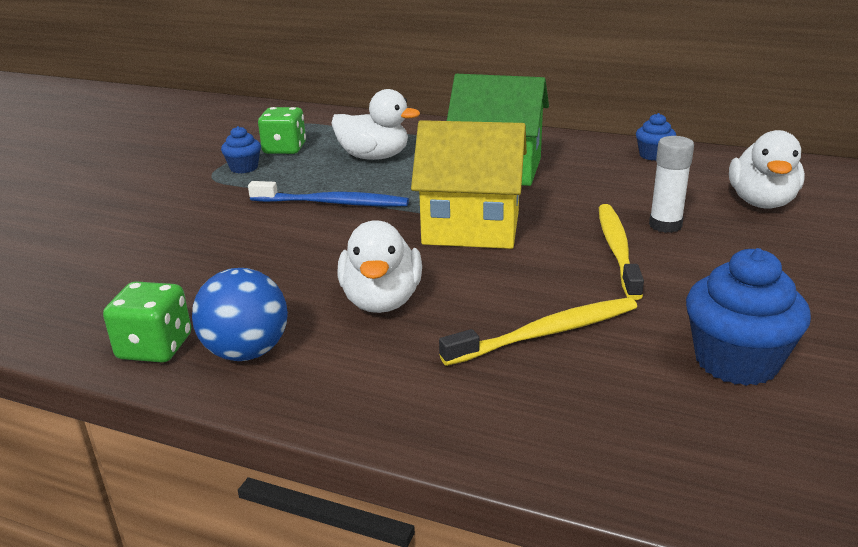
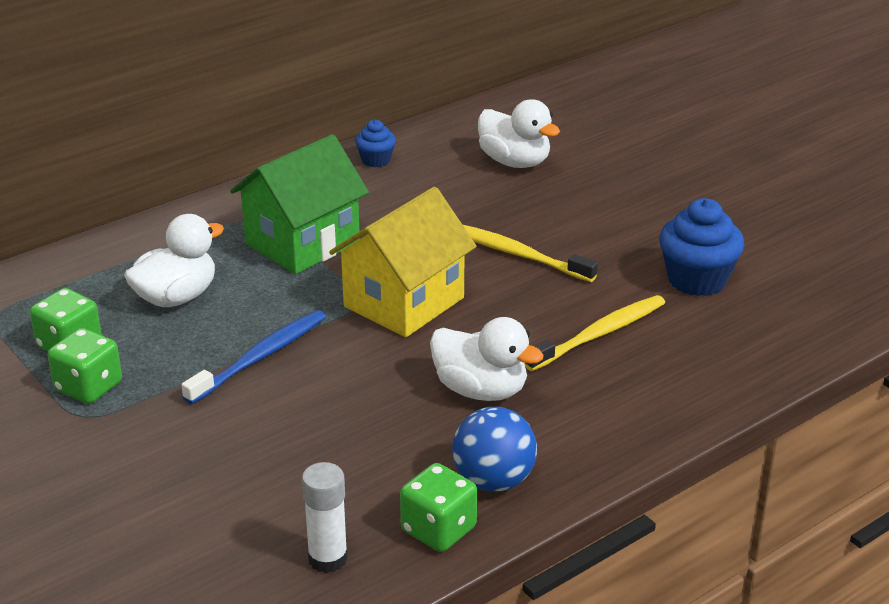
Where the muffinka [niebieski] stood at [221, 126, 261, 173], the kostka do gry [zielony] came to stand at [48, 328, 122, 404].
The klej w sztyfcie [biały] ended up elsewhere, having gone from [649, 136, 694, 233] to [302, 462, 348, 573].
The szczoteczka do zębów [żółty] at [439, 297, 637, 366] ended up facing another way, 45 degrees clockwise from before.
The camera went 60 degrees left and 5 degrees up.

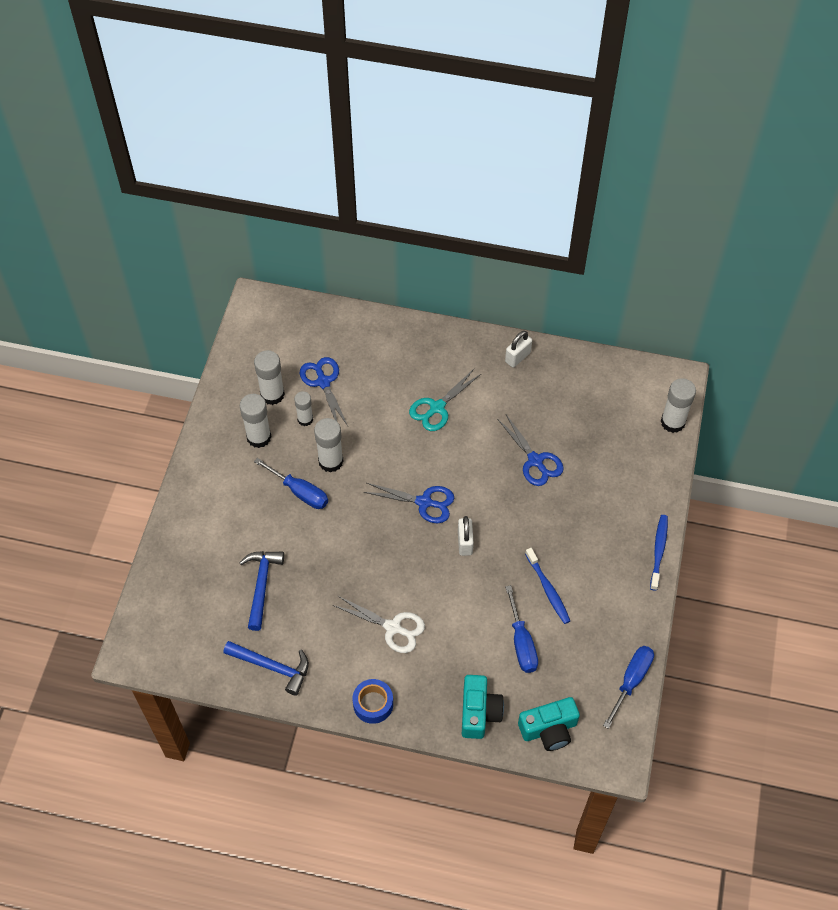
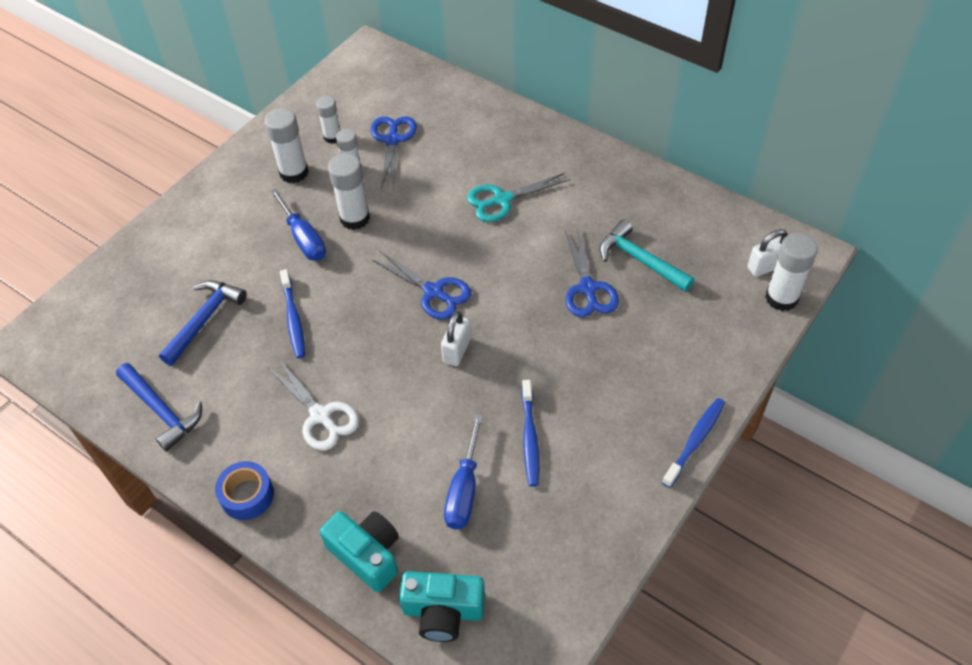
The kłódka [biały] ended up elsewhere, having gone from [505, 331, 532, 368] to [748, 229, 788, 277].
The size of the klej w sztyfcie [biały] at [254, 350, 285, 405] changed by a factor of 0.65.
The second view lost the śrubokręt [niebieski] at [603, 646, 654, 729].
The aparat fotograficzny [turkusowy] at [462, 675, 504, 739] ended up facing another way, 75 degrees counterclockwise from before.
The second view gained the młotek [turkusowy] at [599, 220, 694, 292].
The second view gained the szczoteczka do zębów [niebieski] at [280, 269, 305, 358].
The camera went 25 degrees right and 5 degrees down.

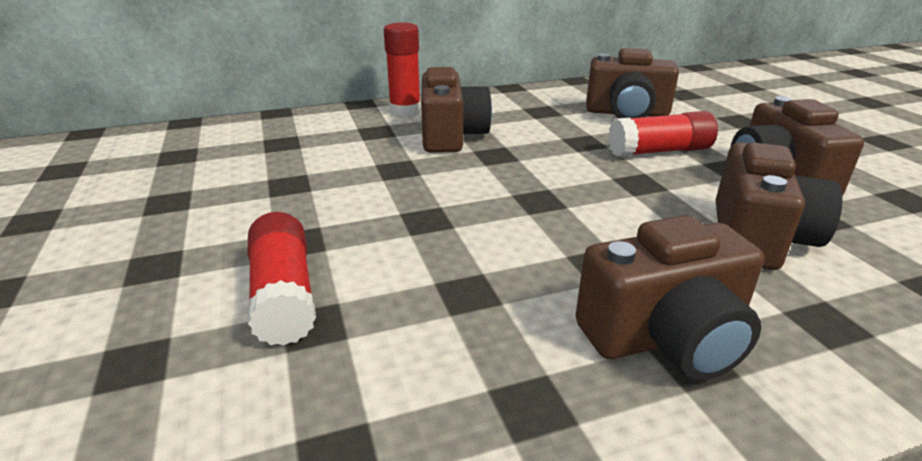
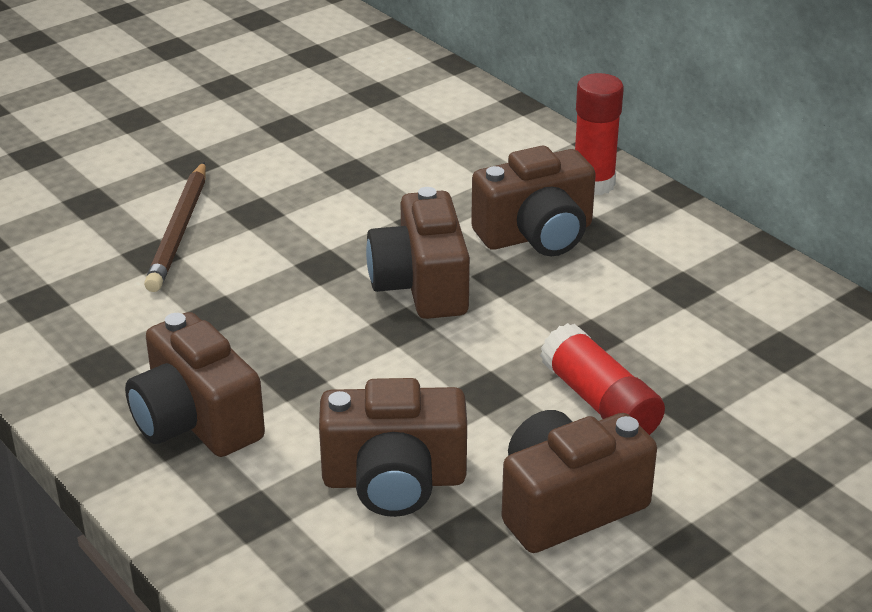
The aparat fotograficzny [brązowy] ended up elsewhere, having gone from [586, 48, 679, 118] to [366, 187, 470, 319].
Where the klej w sztyfcie [czerwony] stood at [248, 212, 316, 346], the ołówek [brązowy] came to stand at [144, 162, 206, 292].
The camera went 70 degrees right and 5 degrees up.

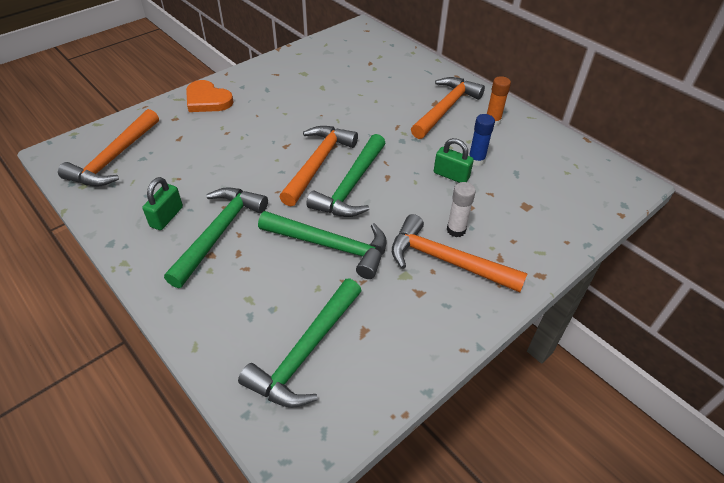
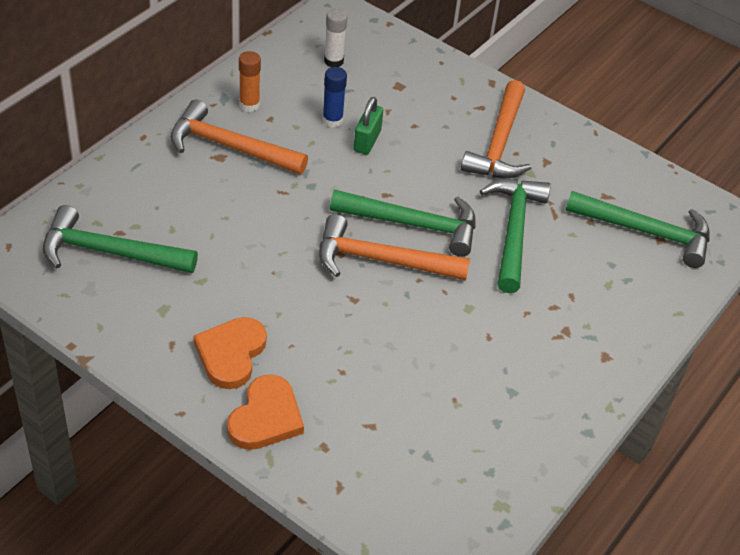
The second view lost the młotek [pomarańczowy] at [58, 109, 159, 187].
The second view lost the kłódka [zielony] at [142, 177, 183, 230].
The klej w sztyfcie [biały] ended up elsewhere, having gone from [447, 182, 476, 237] to [324, 8, 348, 67].
The młotek [zielony] ended up elsewhere, having gone from [164, 187, 268, 288] to [43, 205, 198, 273].
The second view gained the serce [pomarańczowy] at [193, 317, 267, 389].
The camera went 105 degrees left and 0 degrees up.

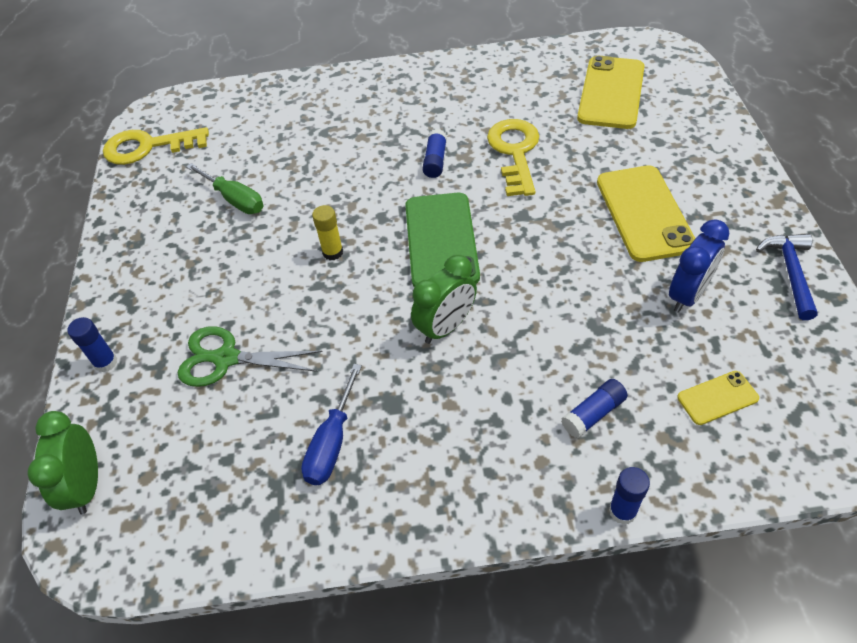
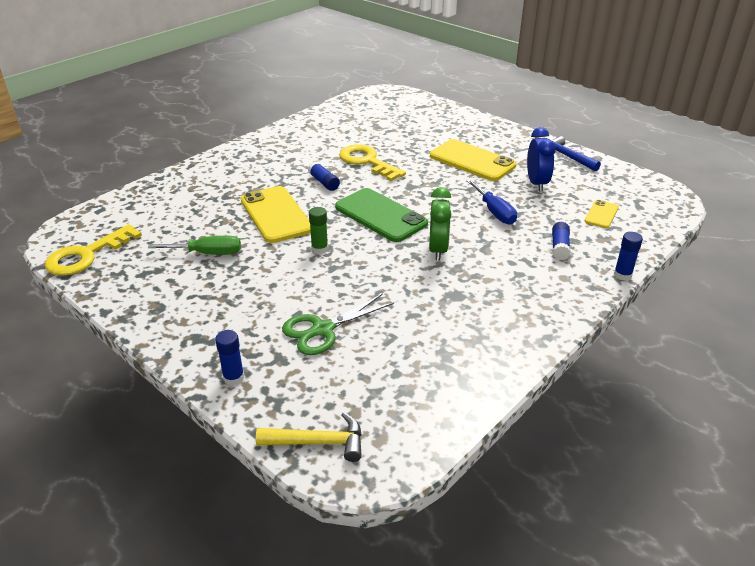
The telefon [żółty] ended up elsewhere, having gone from [577, 56, 645, 129] to [241, 186, 311, 243].
What was the klej w sztyfcie [żółty] at [312, 205, 343, 260] turned into the klej w sztyfcie [zielony] at [309, 207, 328, 254].
The śrubokręt [niebieski] ended up elsewhere, having gone from [301, 364, 362, 485] to [466, 179, 517, 224].
Where the budzik [zielony] stood at [27, 411, 98, 514], the młotek [żółty] came to stand at [256, 412, 362, 462].
The camera went 45 degrees left and 15 degrees down.

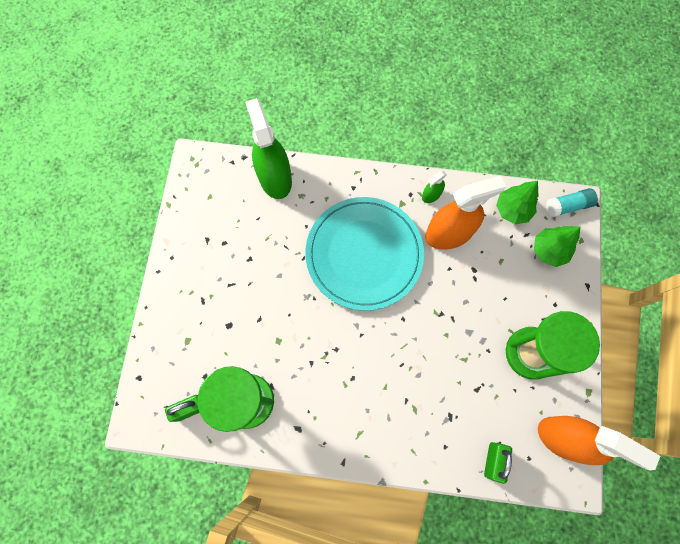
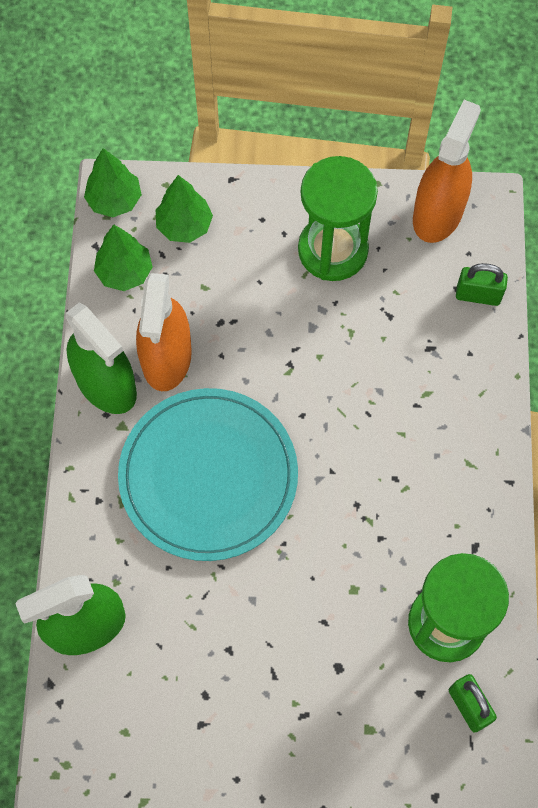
The size of the spryskiwacz [zielony] at [422, 171, 447, 203] changed by a factor of 2.20.
The spryskiwacz [pomarańczowy] at [425, 175, 506, 250] ended up facing another way, 150 degrees counterclockwise from before.
Where the klej w sztyfcie [turkusowy] stood at [546, 188, 598, 217], the drzewko [zielony] came to stand at [84, 148, 142, 217].
The camera went 95 degrees left and 5 degrees down.

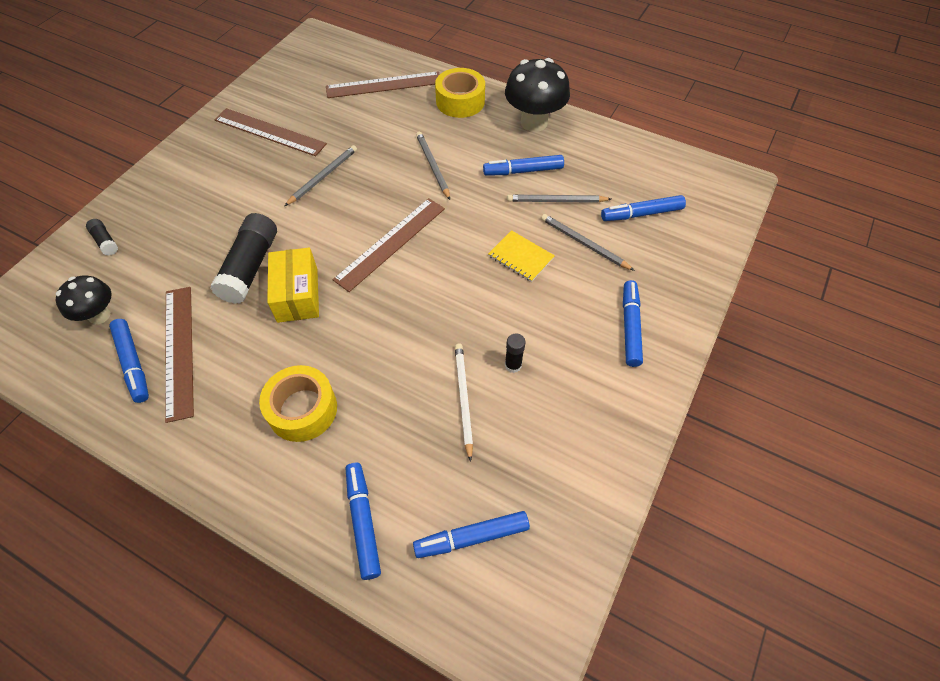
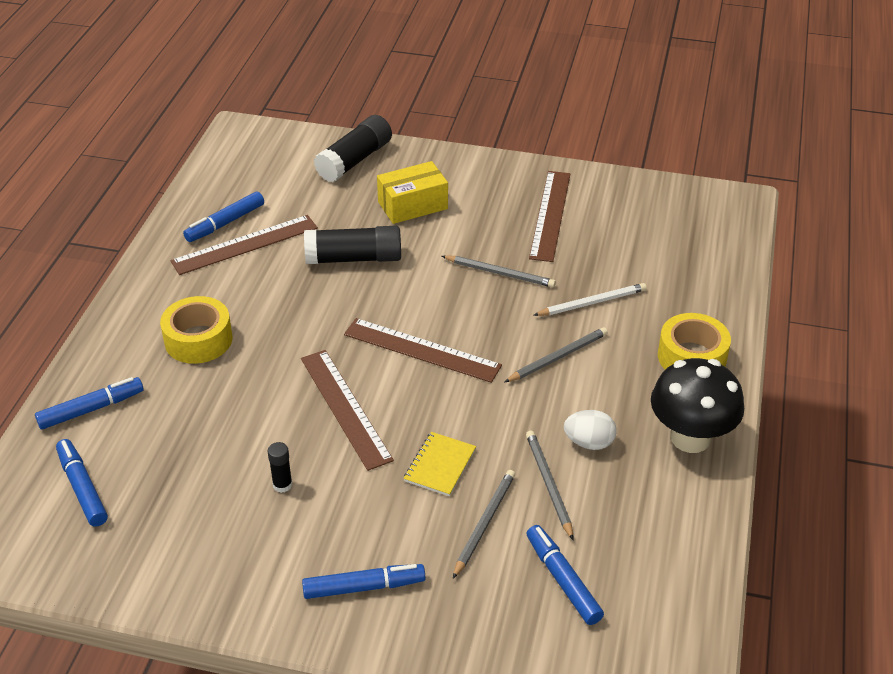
The linijka [brązowy] ended up elsewhere, having gone from [326, 71, 440, 98] to [301, 350, 394, 471].
Where the flamaster [niebieski] stood at [483, 155, 564, 176], the jajko [biały] came to stand at [564, 410, 617, 450].
The size of the klej w sztyfcie [czarny] at [86, 219, 118, 256] changed by a factor of 2.09.
The pudełko [żółty] ended up elsewhere, having gone from [267, 248, 319, 323] to [377, 161, 448, 224].
The second view lost the grzyb [czarny] at [56, 275, 111, 324].
The ołówek [biały] ended up elsewhere, having gone from [455, 344, 473, 462] to [533, 283, 647, 316].
The camera went 75 degrees right and 15 degrees down.

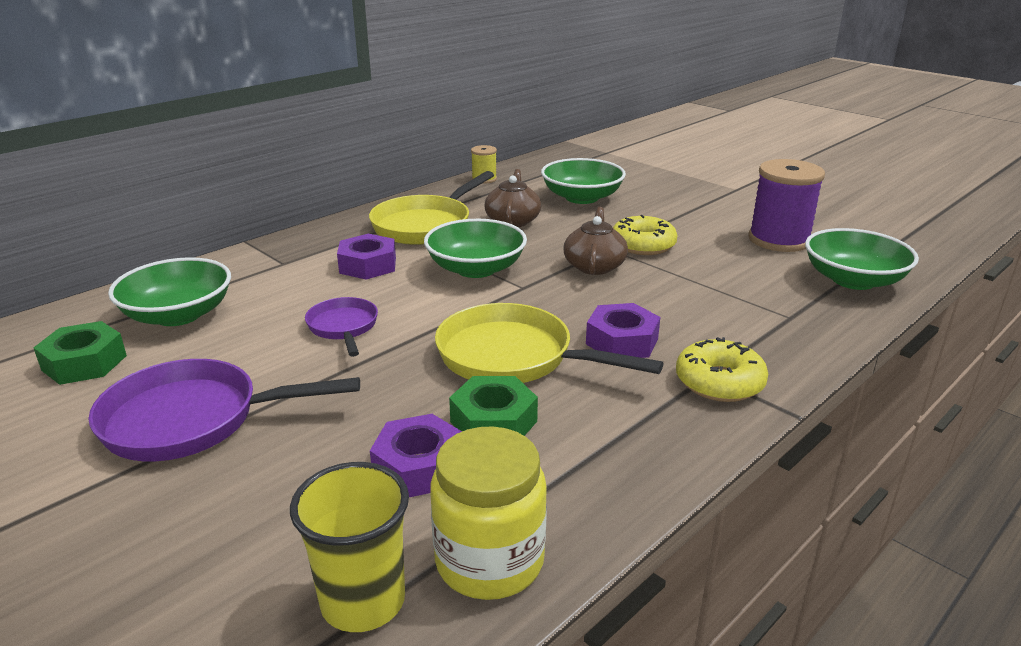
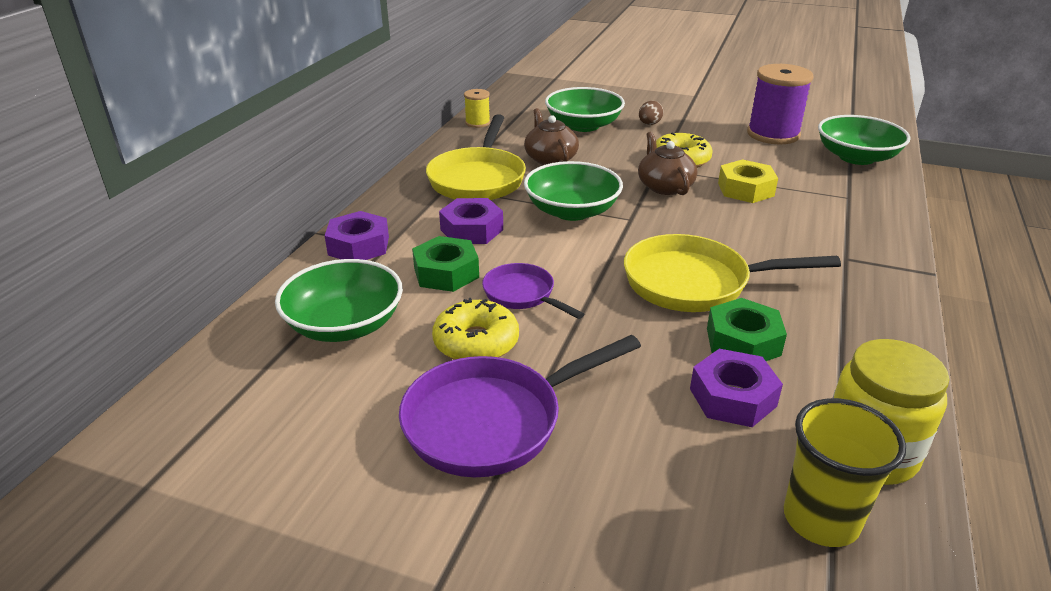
The nakrętka [fioletowy] ended up elsewhere, having gone from [586, 303, 660, 358] to [325, 211, 389, 260].
The nakrętka [zielony] ended up elsewhere, having gone from [33, 321, 127, 385] to [412, 236, 479, 292].
The donut [żółty] ended up elsewhere, having gone from [676, 337, 768, 402] to [432, 298, 519, 360].
The second view gained the jajko [brązowy] at [639, 101, 664, 125].
The second view gained the nakrętka [żółty] at [718, 159, 778, 203].
The camera went 25 degrees left and 5 degrees up.

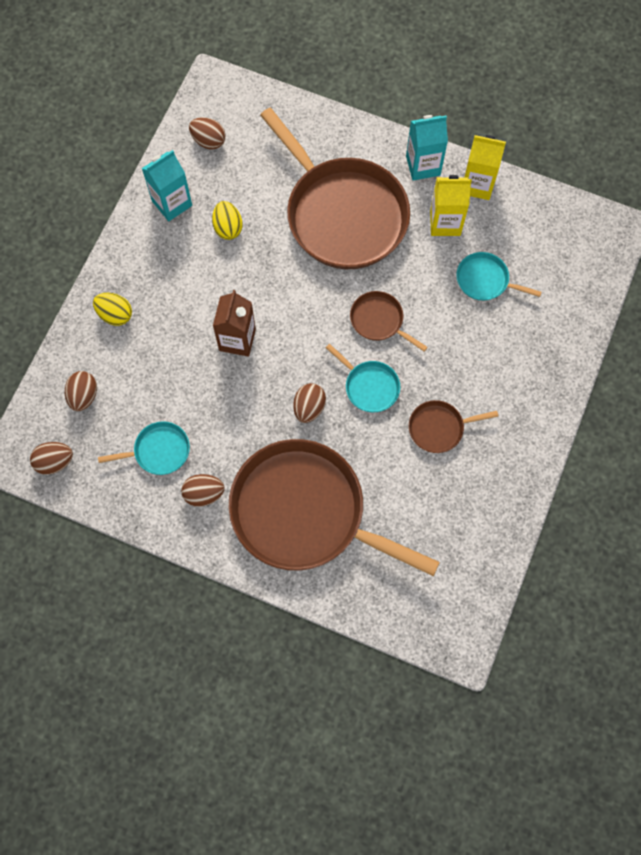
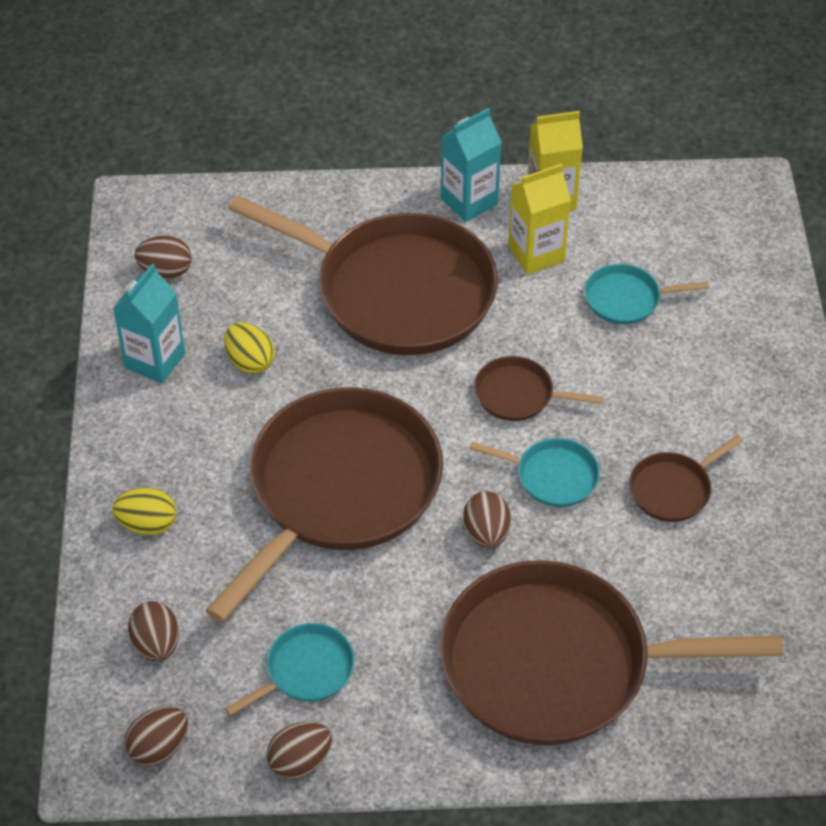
Where the karton mleka [brązowy] stood at [213, 290, 256, 357], the patelnia [brązowy] came to stand at [205, 387, 443, 623].
The jajko [brązowy] ended up elsewhere, having gone from [181, 474, 224, 507] to [267, 722, 332, 779].
The camera went 25 degrees left and 20 degrees down.

